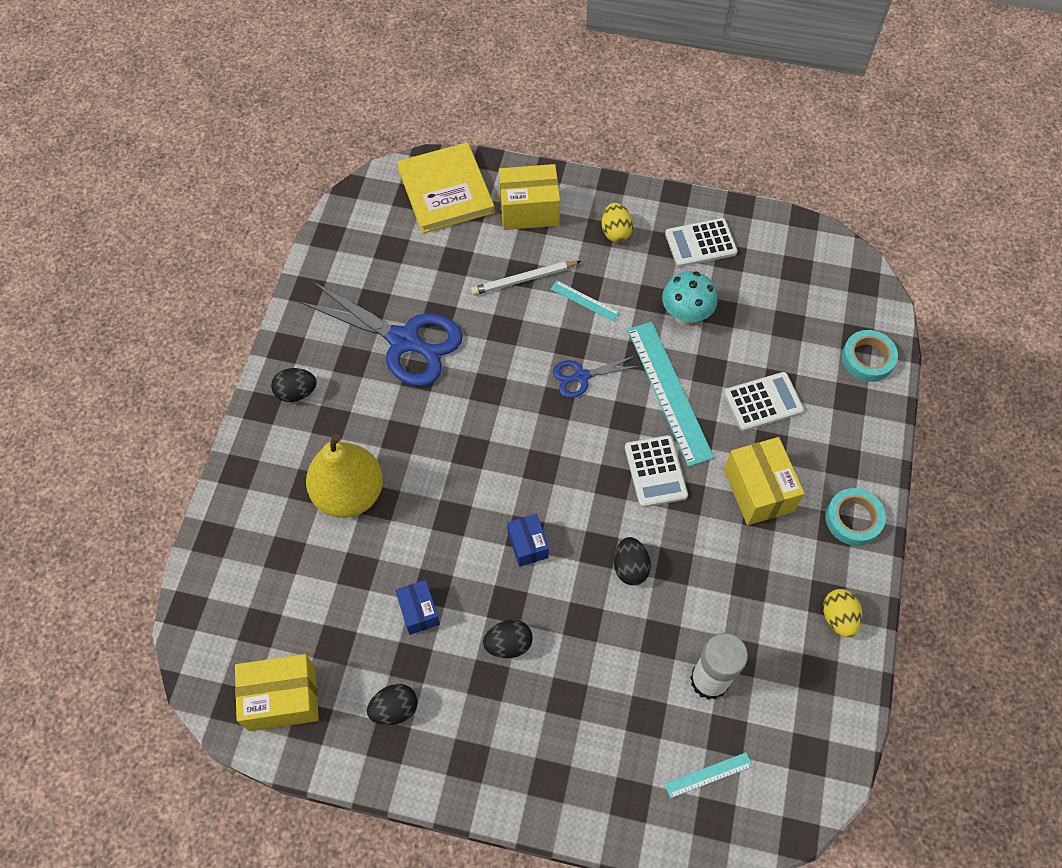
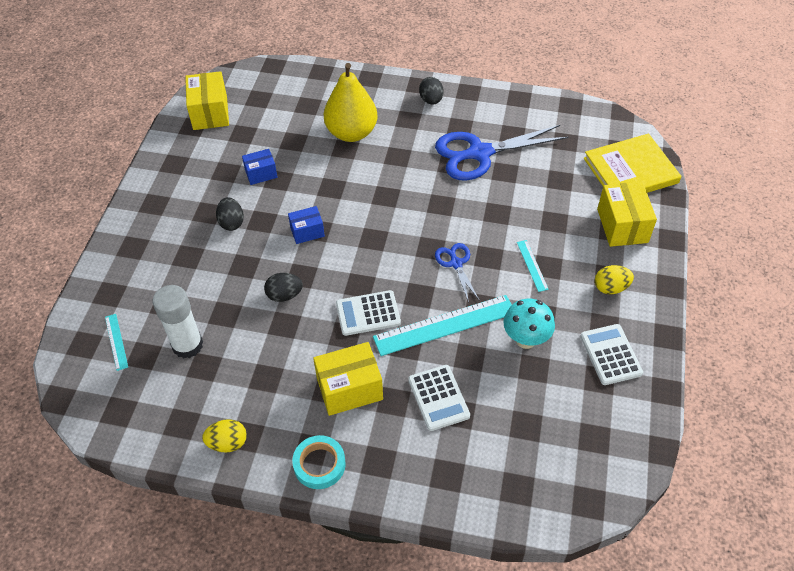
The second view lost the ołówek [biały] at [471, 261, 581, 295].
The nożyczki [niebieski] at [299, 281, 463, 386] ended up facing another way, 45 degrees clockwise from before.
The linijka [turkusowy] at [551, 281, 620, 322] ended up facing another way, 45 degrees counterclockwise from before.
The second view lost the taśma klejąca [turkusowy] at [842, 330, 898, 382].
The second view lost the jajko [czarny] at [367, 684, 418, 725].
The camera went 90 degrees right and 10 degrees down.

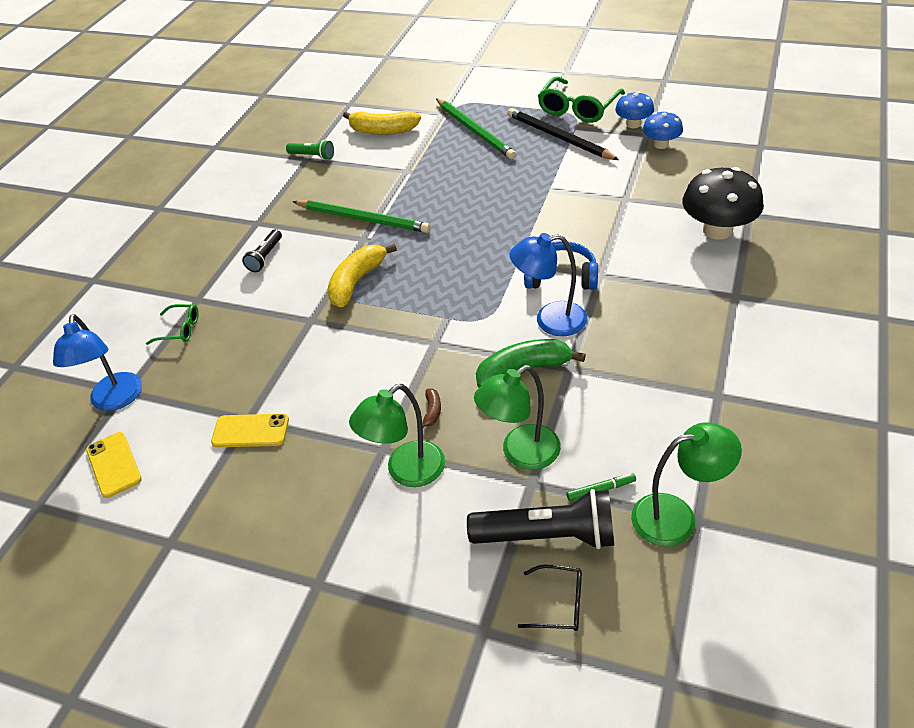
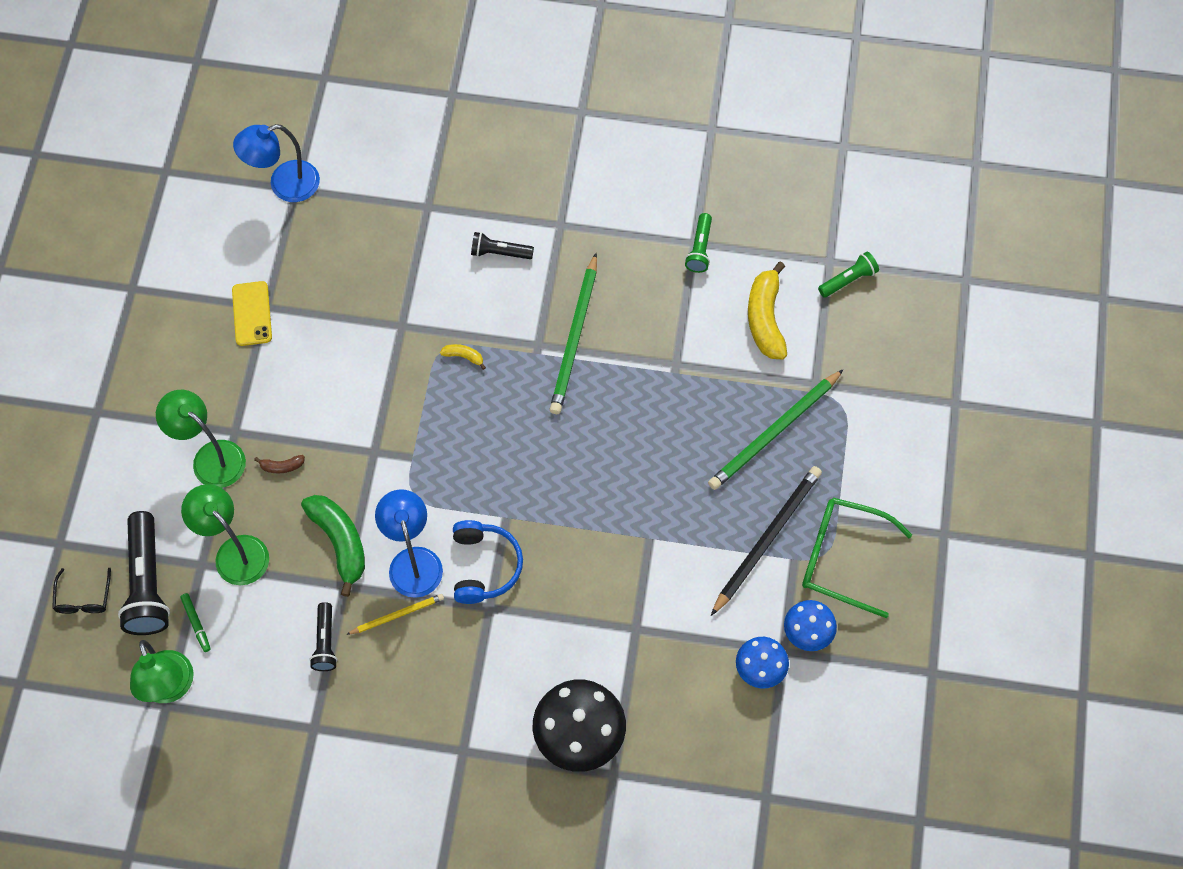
The size of the banan [żółty] at [327, 244, 397, 308] changed by a factor of 0.45.
The second view lost the okulary [zielony] at [146, 304, 199, 345].
The second view lost the telefon [żółty] at [86, 432, 142, 498].
The second view gained the latarka [zielony] at [818, 252, 879, 298].
The second view gained the ołówek [żółty] at [346, 594, 444, 635].
The second view gained the latarka [czarny] at [310, 602, 337, 671].
The camera went 75 degrees right and 20 degrees up.

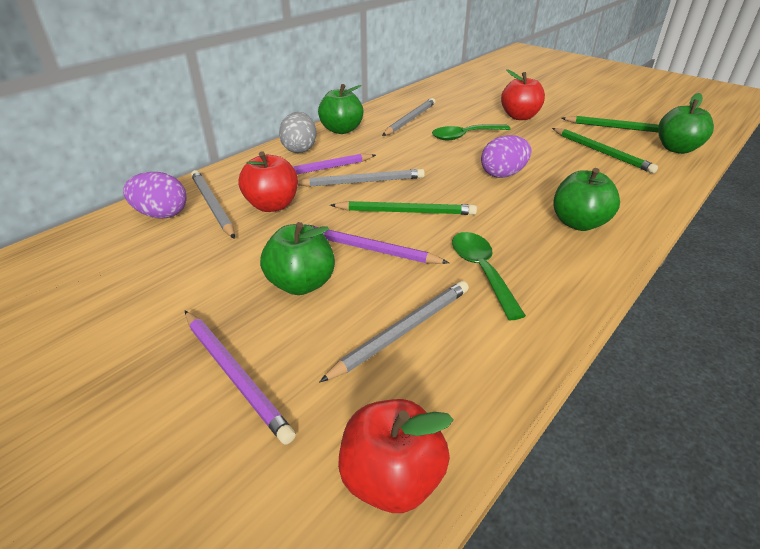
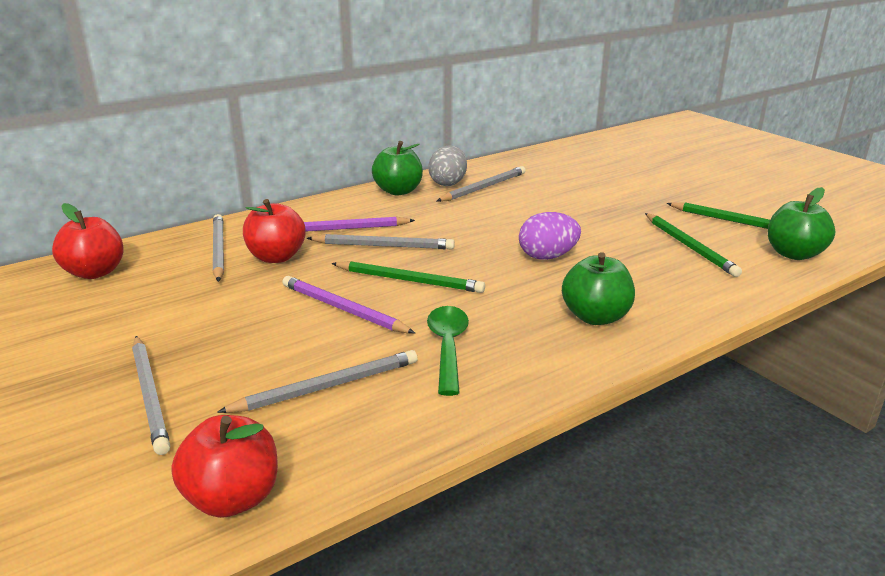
The jabłko [czerwony] ended up elsewhere, having gone from [501, 69, 545, 120] to [52, 203, 124, 279].
The jajko [szary] ended up elsewhere, having gone from [279, 112, 317, 153] to [428, 145, 467, 186].
The second view lost the łyżka [zielony] at [432, 124, 511, 140].
The second view lost the jajko [fioletowy] at [123, 172, 187, 219].
The second view lost the jabłko [zielony] at [260, 222, 335, 295].
What was the ołówek [fioletowy] at [185, 311, 296, 445] turned into the ołówek [szary] at [132, 336, 170, 455].
The camera went 15 degrees right and 10 degrees down.

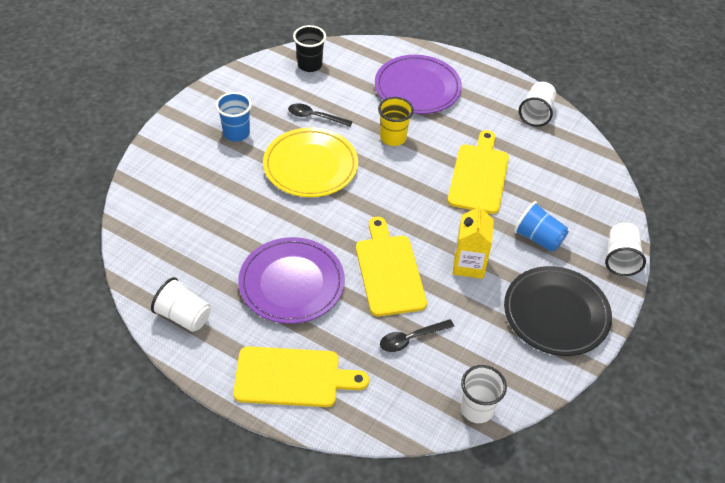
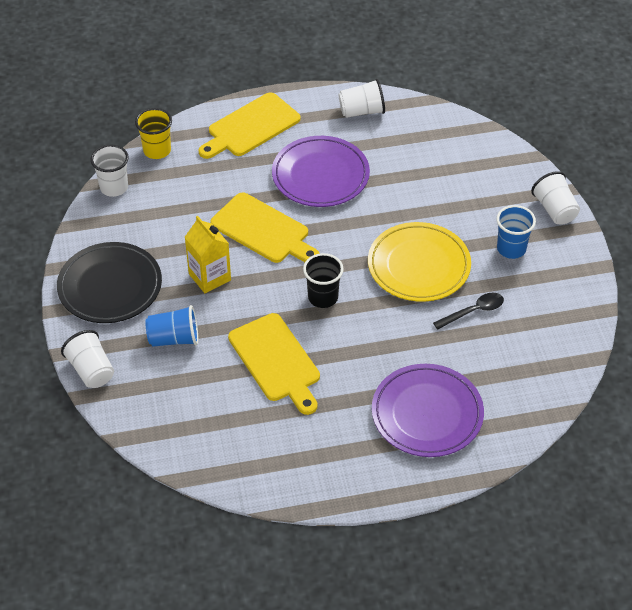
The szklanka [czarny] ended up elsewhere, having gone from [293, 25, 326, 72] to [303, 253, 344, 308].
The szklanka [biały] ended up elsewhere, having gone from [519, 82, 556, 127] to [531, 171, 580, 225].
The szklanka [żółty] ended up elsewhere, having gone from [378, 97, 414, 146] to [135, 108, 172, 159].
The second view lost the łyżka [czarny] at [380, 319, 454, 352].
The camera went 140 degrees right and 0 degrees up.

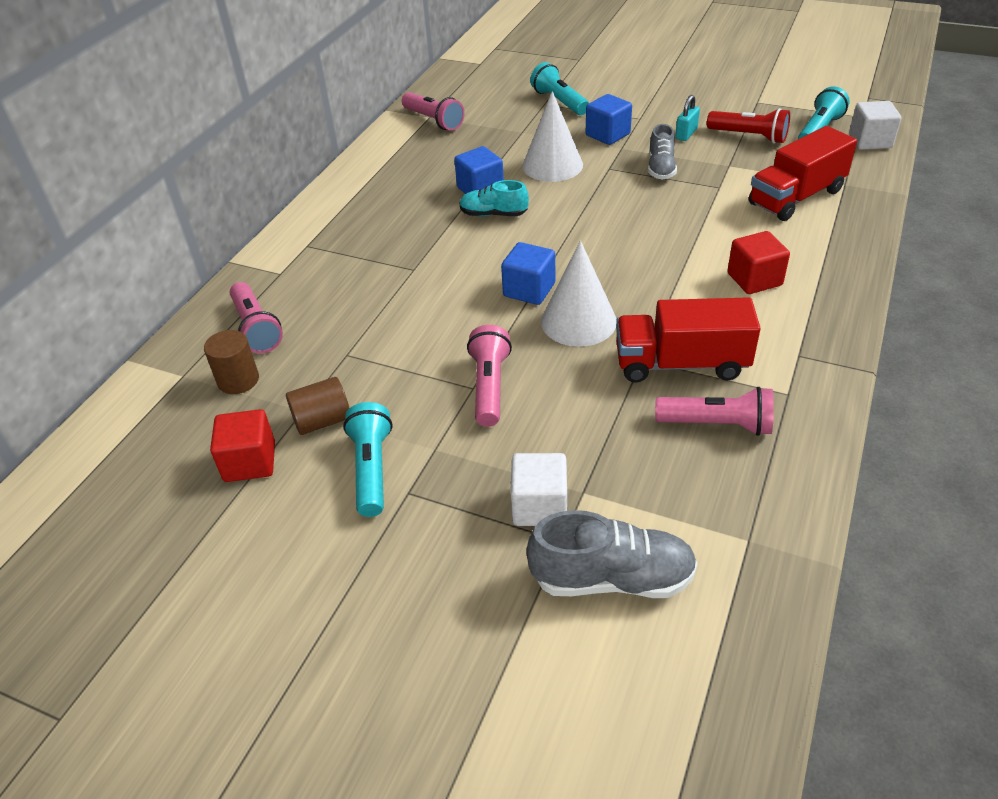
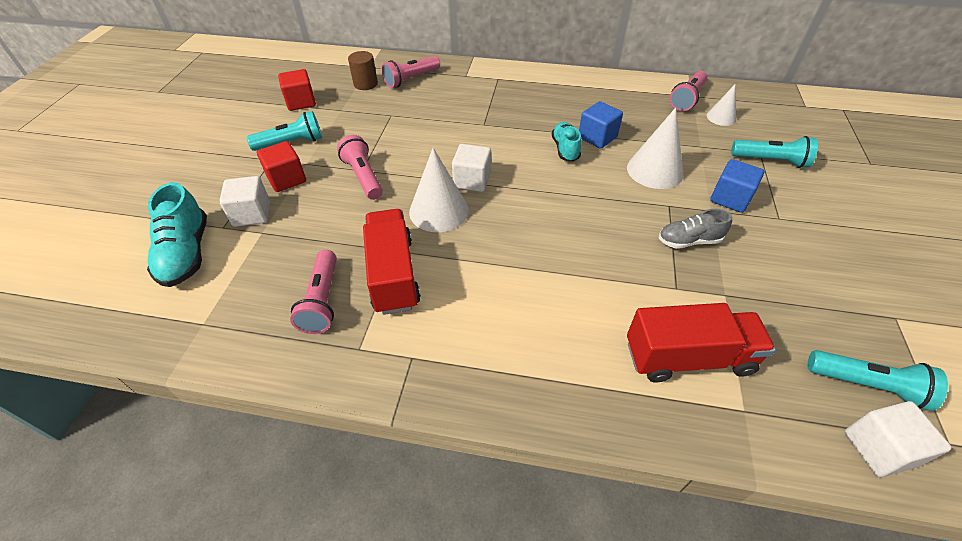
The latarka [turkusowy] at [530, 62, 589, 115] ended up facing another way, 60 degrees clockwise from before.
The second view lost the kłódka [turkusowy] at [675, 95, 700, 141].
The second view lost the latarka [czerwony] at [707, 108, 790, 144].
The ciężarówka [czerwony] at [749, 126, 857, 221] ended up facing another way, 135 degrees clockwise from before.
The sześcian [czerwony] ended up elsewhere, having gone from [727, 231, 790, 294] to [257, 141, 306, 192].
What was the sześcian [niebieski] at [501, 242, 555, 305] turned into the sześcian [biały] at [452, 144, 491, 192].
The latarka [różowy] at [467, 325, 512, 427] ended up facing another way, 105 degrees counterclockwise from before.
The second view lost the walec [brązowy] at [286, 377, 349, 435].
What was the but [szary] at [526, 510, 698, 598] turned into the but [turkusowy] at [147, 182, 207, 287].
The second view gained the stożek [biały] at [707, 85, 736, 126].
The camera went 75 degrees right and 5 degrees up.

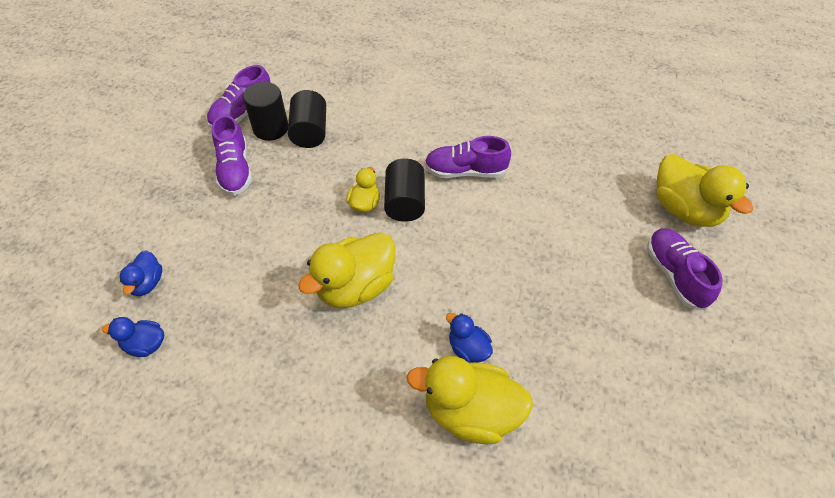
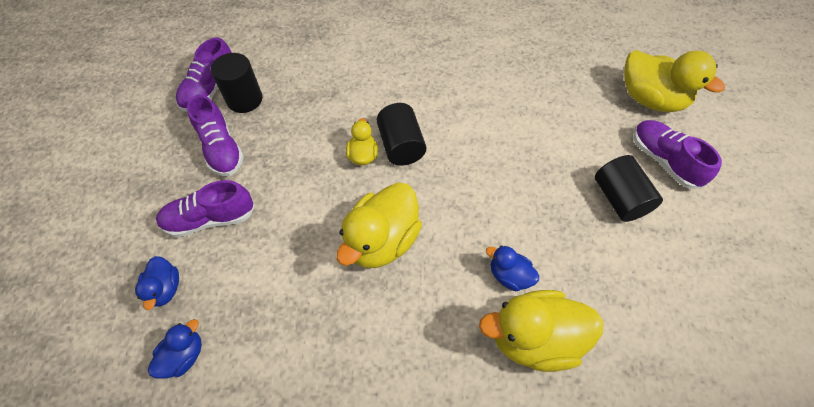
The walec [czarny] ended up elsewhere, having gone from [288, 90, 326, 148] to [595, 155, 663, 222].
The but [fioletowy] ended up elsewhere, having gone from [425, 136, 511, 178] to [156, 180, 255, 237].
The kaczka [niebieski] at [102, 317, 164, 357] ended up facing another way, 135 degrees clockwise from before.
The camera went 15 degrees left and 5 degrees up.

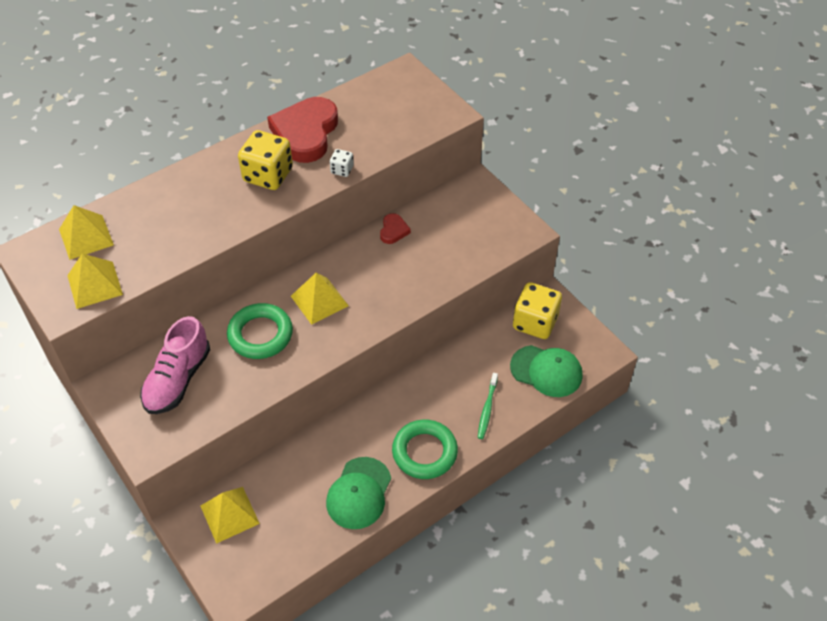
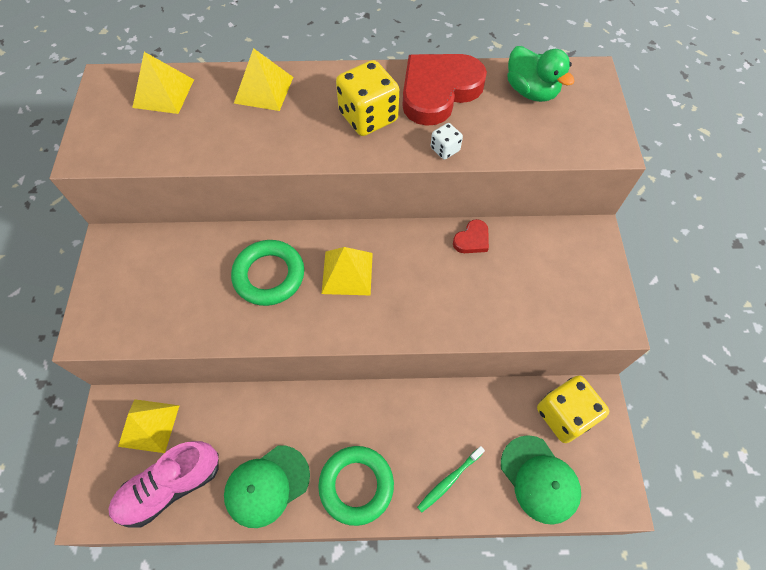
The piramida [żółty] ended up elsewhere, having gone from [67, 254, 123, 309] to [234, 48, 293, 111].
The but [różowy] ended up elsewhere, having gone from [140, 316, 210, 414] to [108, 441, 219, 528].
The second view gained the kaczka [zielony] at [507, 46, 575, 102].
The camera went 35 degrees right and 10 degrees up.

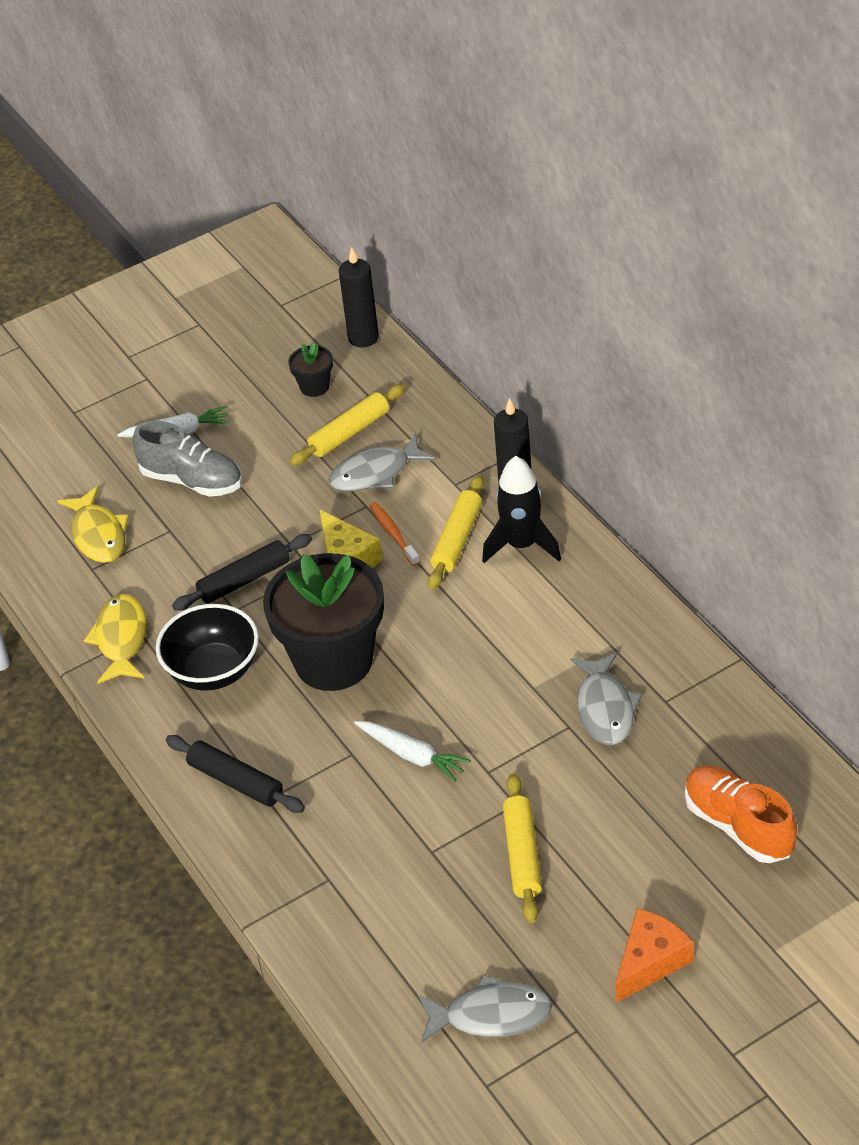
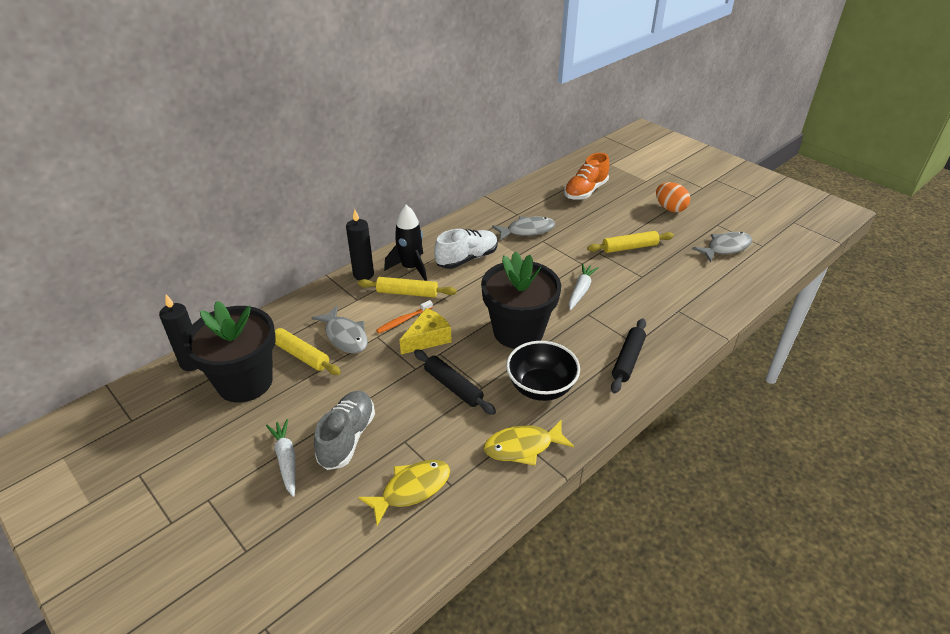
The size of the doniczka [czarny] at [289, 342, 333, 397] changed by a factor of 2.36.
Where the ser [pomarańczowy] stood at [615, 908, 694, 1002], the jajko [pomarańczowy] came to stand at [656, 182, 690, 212].
The ryba [szary] at [418, 974, 552, 1043] ended up facing another way, 75 degrees clockwise from before.
The second view gained the but [biały] at [434, 229, 498, 269].
The camera went 105 degrees left and 5 degrees down.

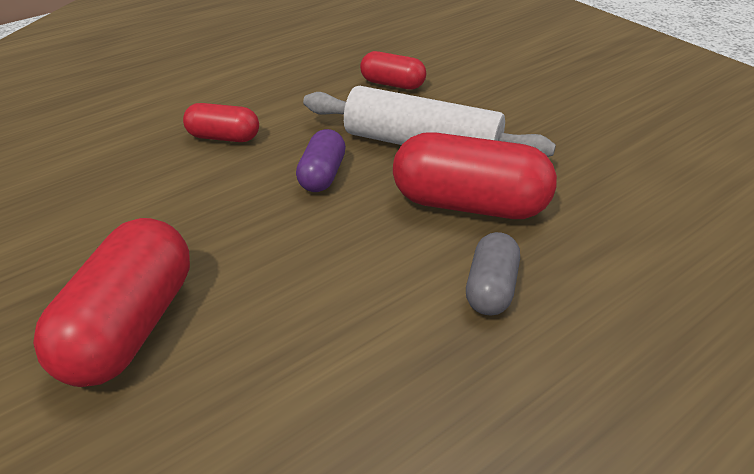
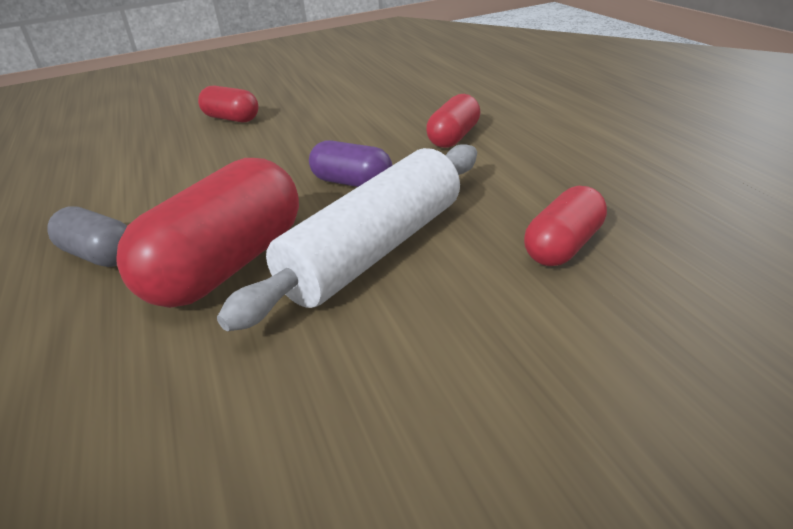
The size of the kapsułka [czerwony] at [33, 218, 190, 387] changed by a factor of 0.55.
The camera went 110 degrees right and 5 degrees down.

